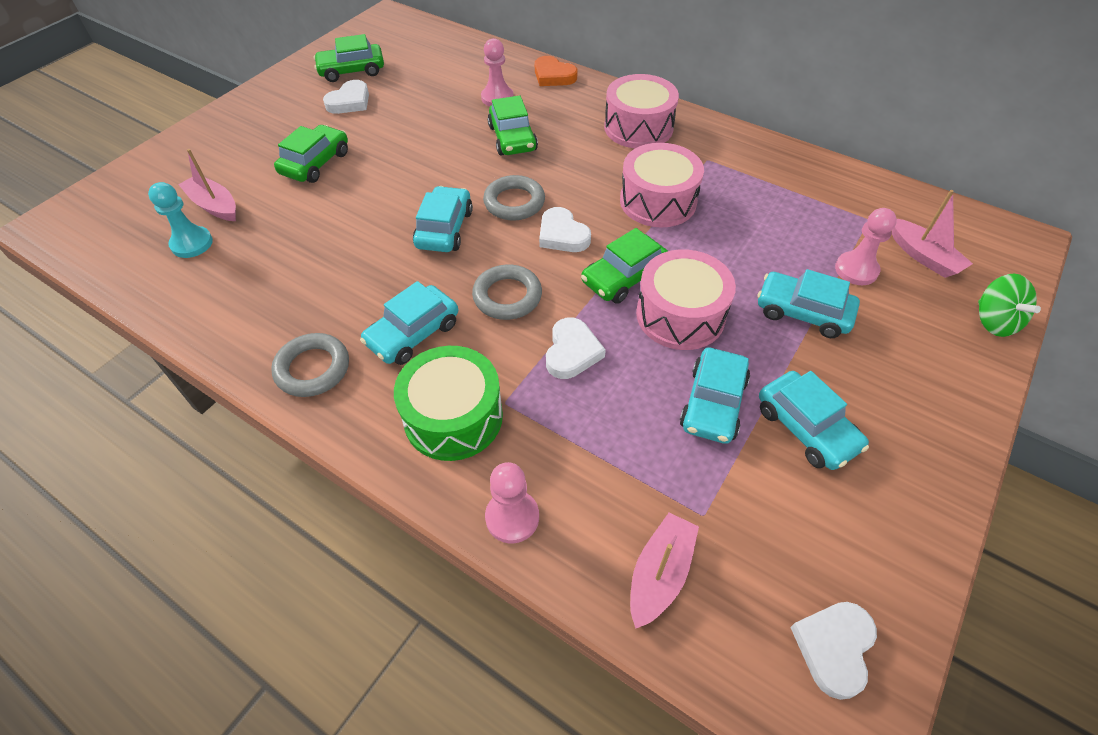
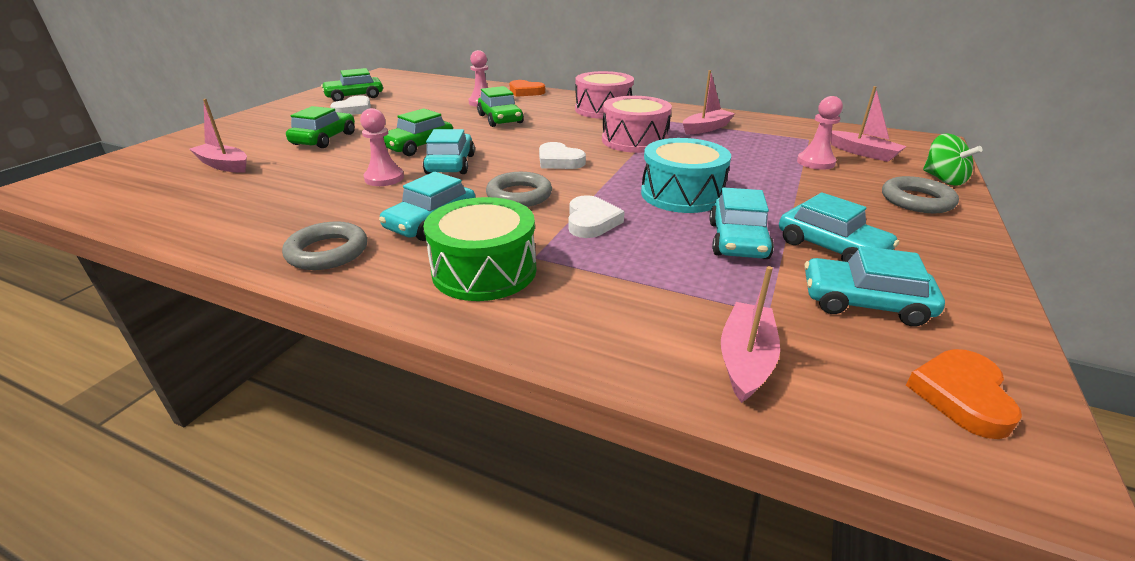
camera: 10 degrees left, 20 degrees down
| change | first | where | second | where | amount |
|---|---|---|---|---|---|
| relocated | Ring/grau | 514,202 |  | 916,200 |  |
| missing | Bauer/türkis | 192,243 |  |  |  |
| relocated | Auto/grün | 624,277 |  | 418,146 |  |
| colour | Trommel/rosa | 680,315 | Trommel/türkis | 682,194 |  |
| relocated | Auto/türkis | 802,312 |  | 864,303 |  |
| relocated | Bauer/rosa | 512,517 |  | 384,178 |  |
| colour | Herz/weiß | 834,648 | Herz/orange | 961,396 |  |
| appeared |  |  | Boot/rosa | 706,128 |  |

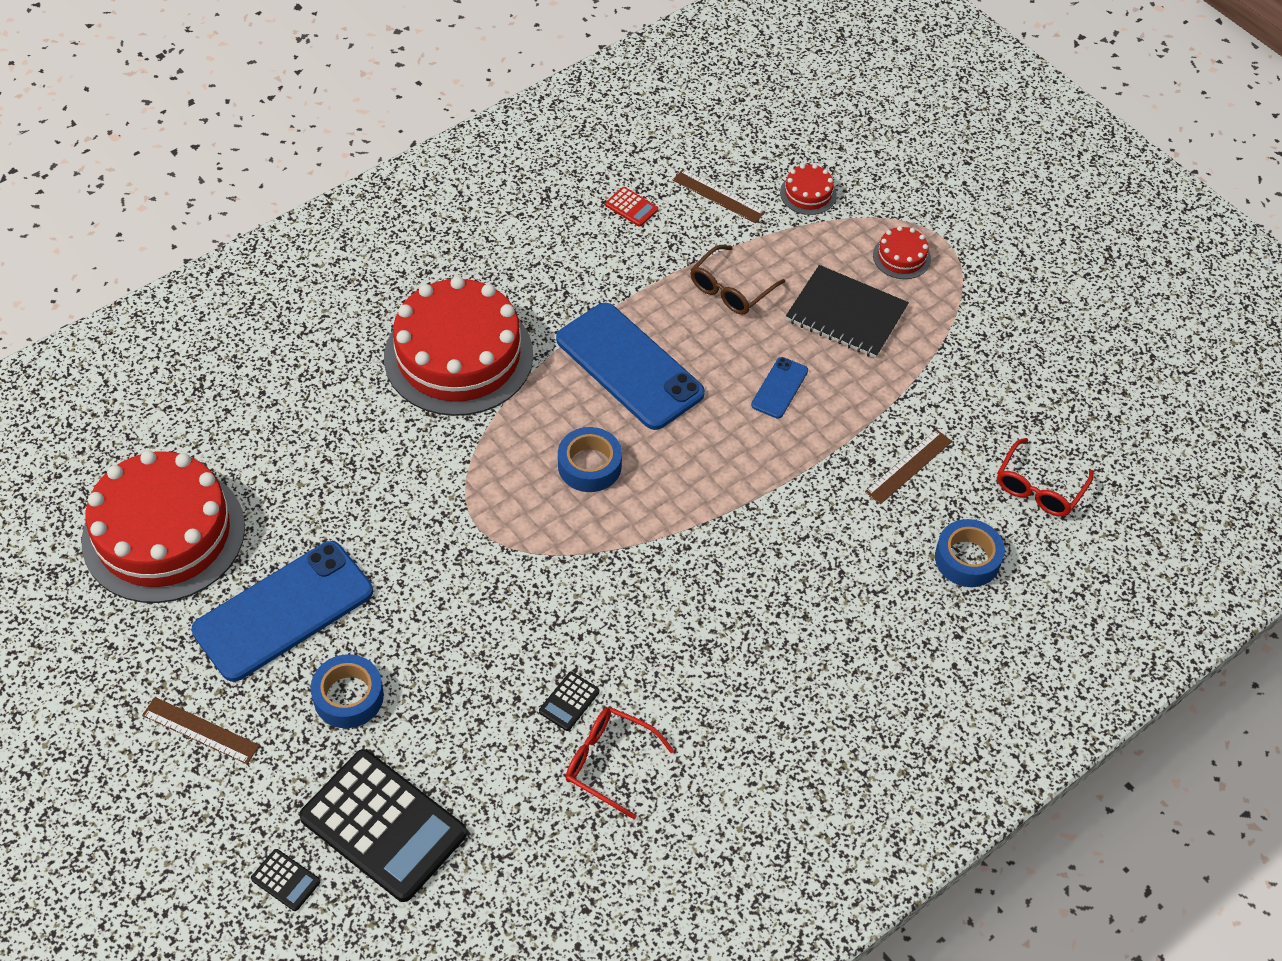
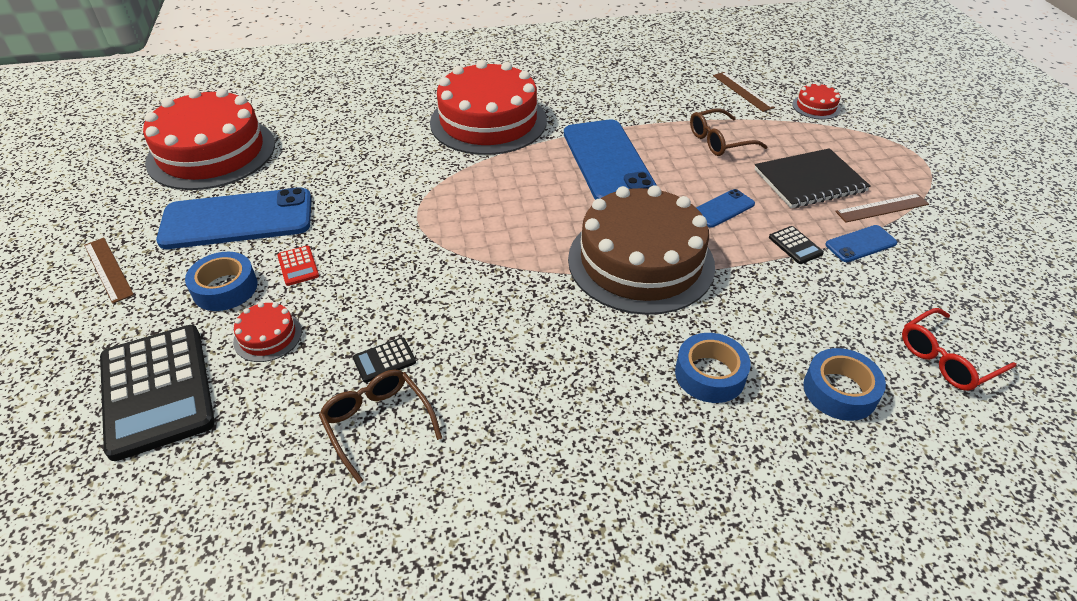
camera: 30 degrees right, 10 degrees down
| change | first | where | second | where | amount |
|---|---|---|---|---|---|
| relocated | Taschenrechner/rot | 631,207 |  | 298,266 |  |
| relocated | Kuchen/rot | 901,257 |  | 268,336 |  |
| spun | Notizbuch/schwarz | 846,314 |  | 809,180 | 75 degrees counterclockwise |
| relocated | Klebeband/blau | 589,465 |  | 710,374 |  |
| relocated | Lineal/braun | 908,466 |  | 882,208 |  |
| colour | Brille/rot | 610,763 | Brille/braun | 378,424 |  |
| relocated | Taschenrechner/schwarz | 285,880 |  | 795,245 |  |
| appeared |  |  | Kuchen/braun | 640,261 |  |
| appeared |  |  | Handy/blau | 860,244 |  |

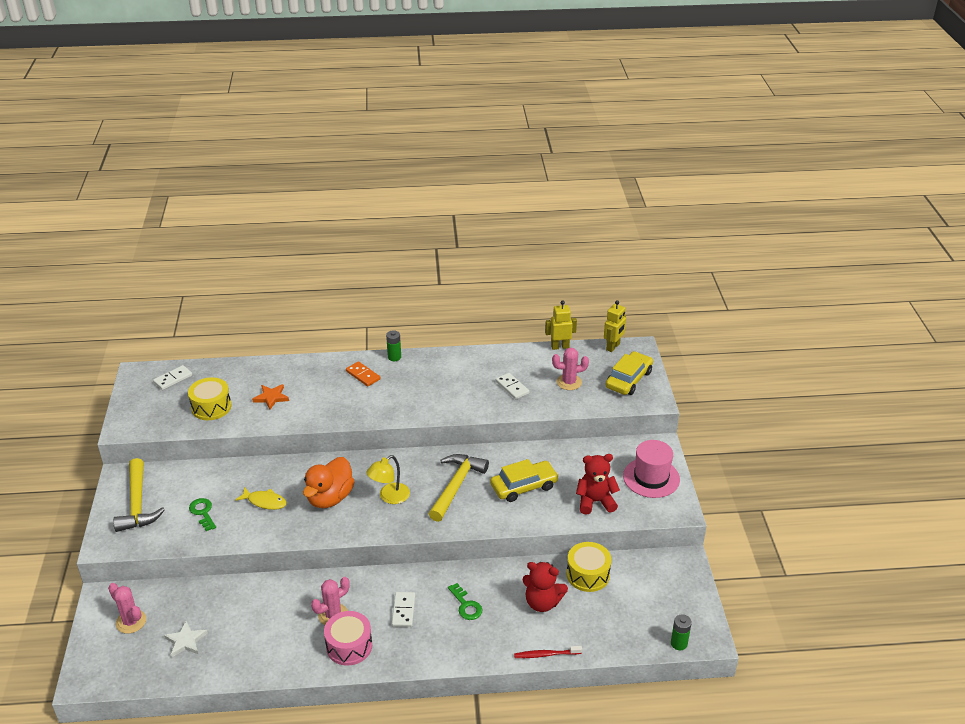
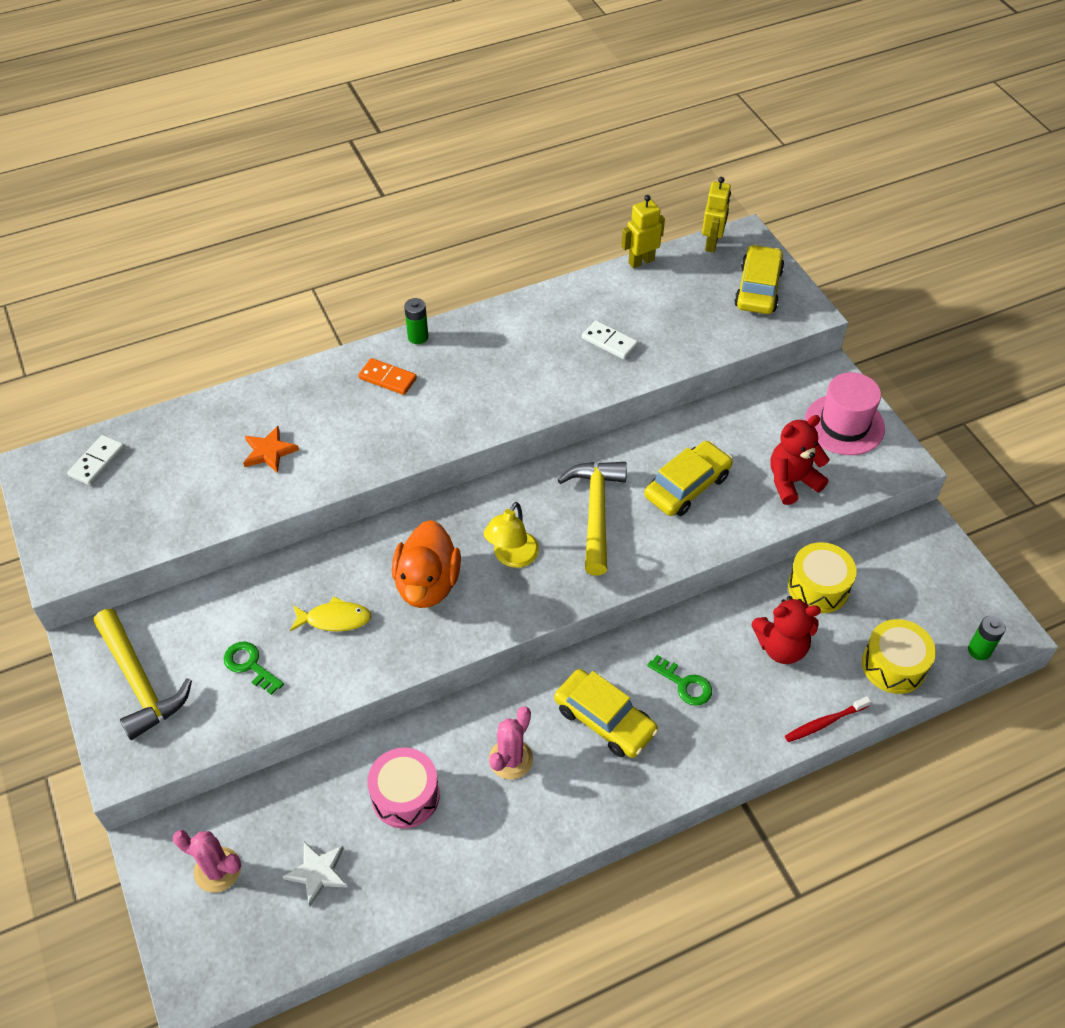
camera: 20 degrees left, 15 degrees up
| change | first | where | second | where | amount |
|---|---|---|---|---|---|
| missing | Kaktus/rosa | 569,382 |  |  |  |
| relocated | Trommel/gelb | 211,407 |  | 893,665 |  |
| exchanged | Dominostein/weiß | 403,610 | Auto/gelb | 604,720 |  |
| relocated | Trommel/rosa | 349,646 |  | 405,796 |  |

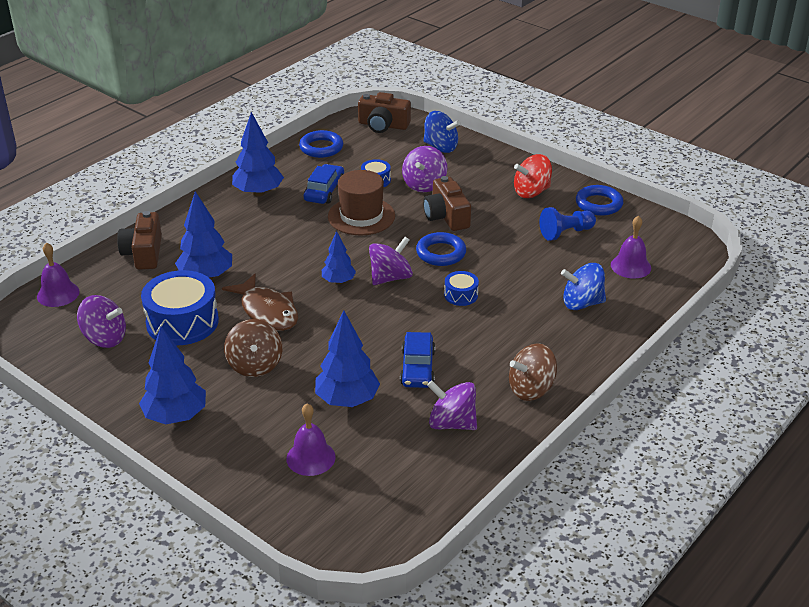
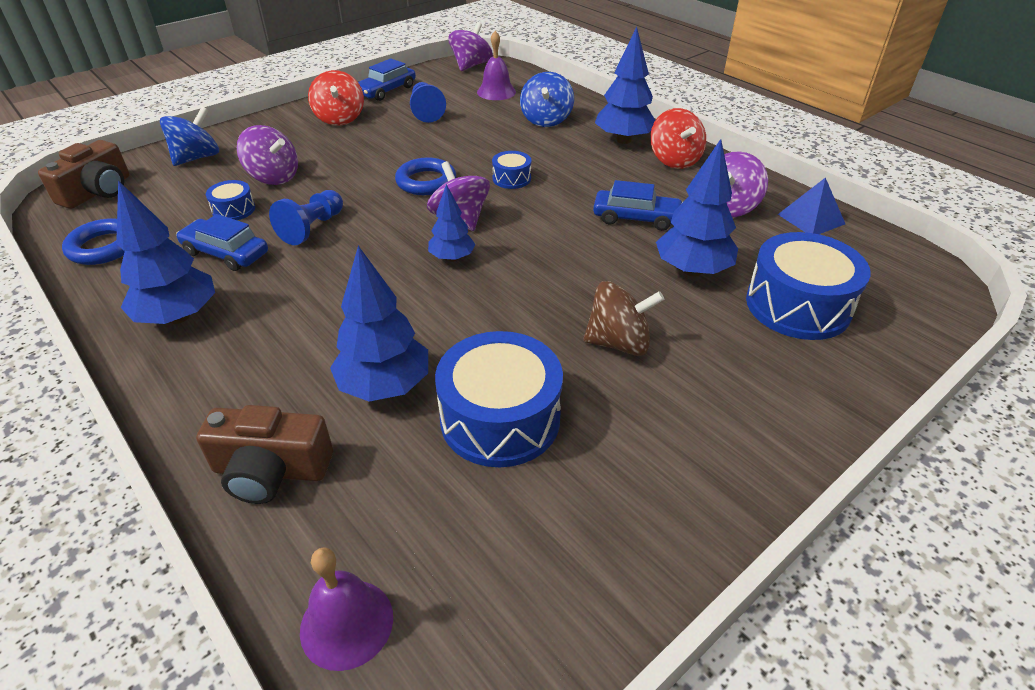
camera: 80 degrees left, 5 degrees up
| change | first | where | second | where | amount |
|---|---|---|---|---|---|
| exchanged | Hut/braun | 361,216 | Bauer/blau | 312,228 |  |
| missing | Kamera/braun | 446,216 |  |  |  |
| exchanged | Ring/blau | 598,204 | Auto/blau | 386,91 |  |
| missing | Fisch/braun | 267,311 |  |  |  |
| relocated | Kreisel/lila | 105,338 |  | 471,65 |  |
| relocated | Baum/blau | 176,416 |  | 623,140 |  |
| colour | Kreisel/braun | 531,389 | Kreisel/rot | 674,160 |  |
| exchanged | Glocke/lila | 310,457 | Trommel/blau | 797,305 |  |
| appeared |  |  | Pyramide/blau | 811,219 |  |

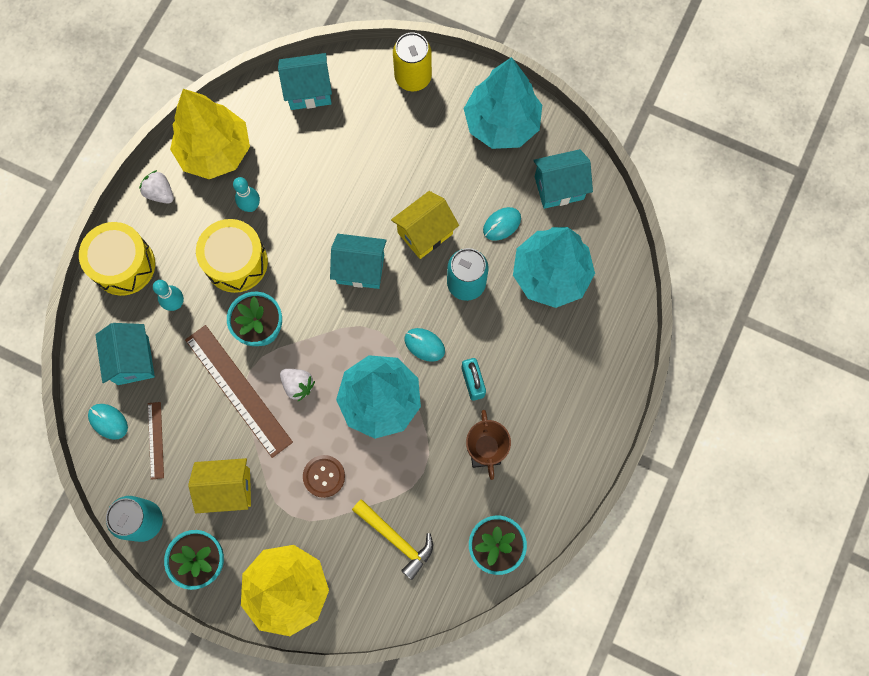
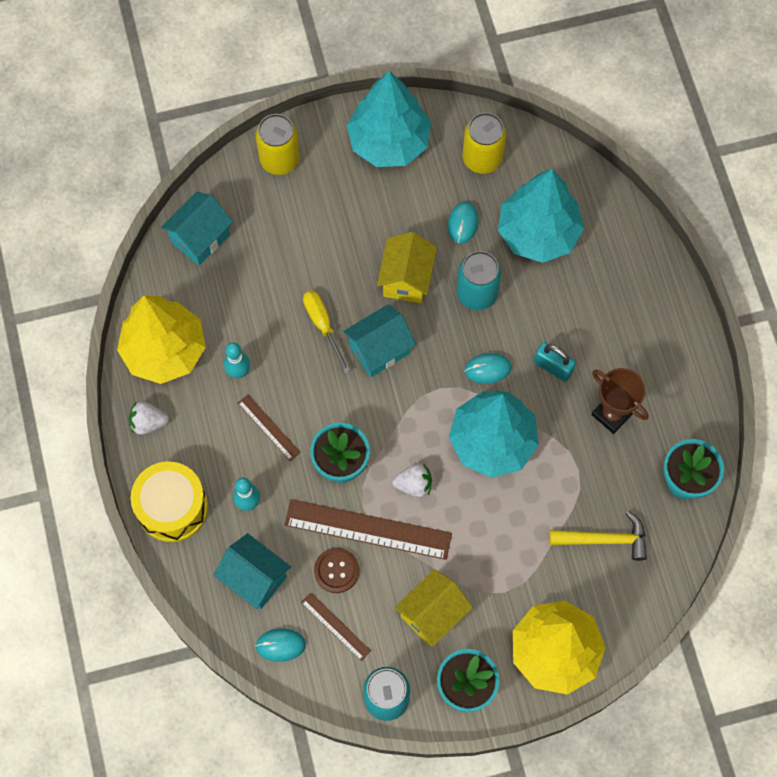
camera: 40 degrees left, 5 degrees down
| change | first | where | second | where | amount |
|---|---|---|---|---|---|
| exchanged | Haus/türkis | 559,188 | Dose/gelb | 482,158 |  |
| exchanged | Trommel/gelb | 236,262 | Lineal/braun | 269,427 |  |
| relocated | Knopf/braun | 324,476 |  | 336,570 |  |
| appeared |  |  | Schraubenzieher/gelb | 322,325 |  |

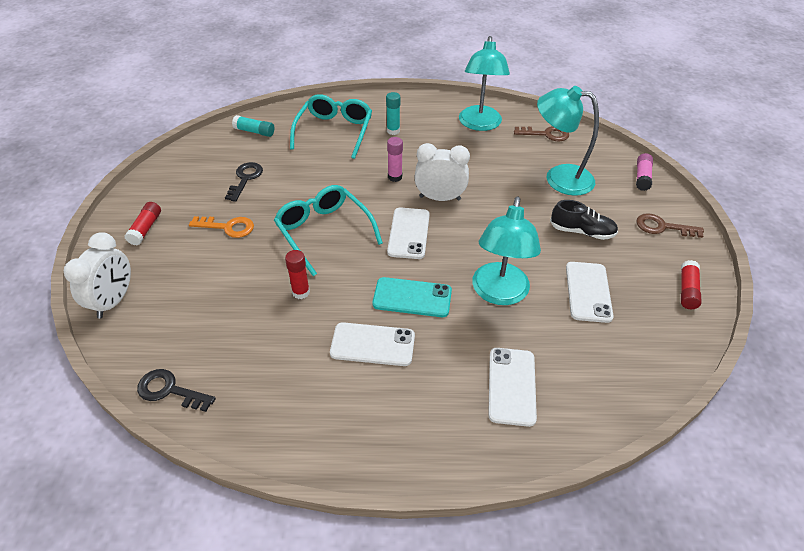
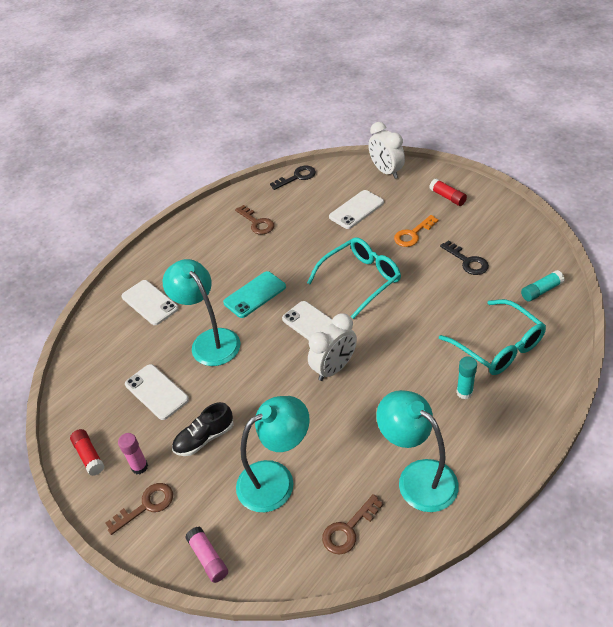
camera: 135 degrees right, 0 degrees up
| change | first | where | second | where | amount |
|---|---|---|---|---|---|
| relocated | Klebestift/rosa | 395,177 |  | 139,467 |  |
| spun | Brille/türkis | 324,232 |  | 360,280 | 45 degrees counterclockwise |
| missing | Klebestift/rot | 301,292 |  |  |  |
| relocated | Handy/weiß | 372,344 |  | 356,210 |  |
| appeared |  |  | Schlüssel/braun | 257,223 |  |

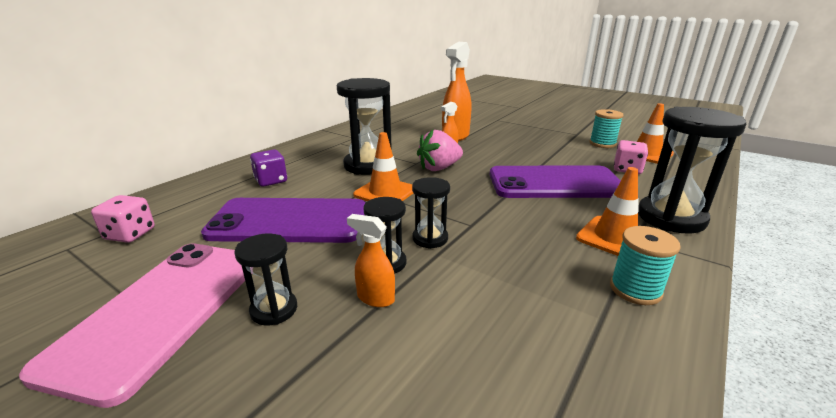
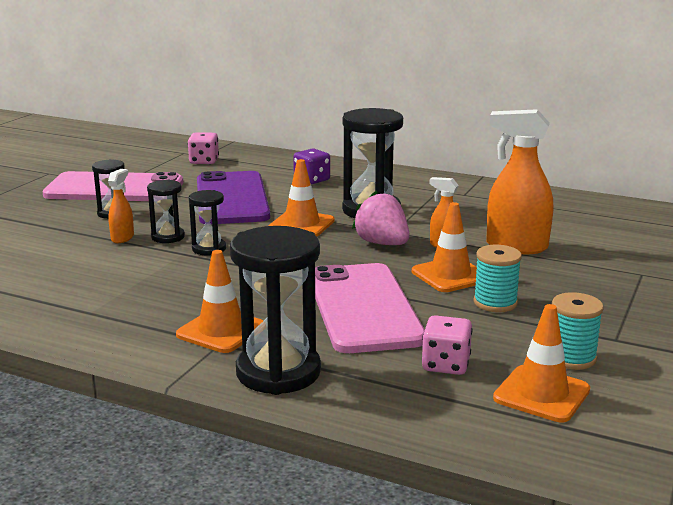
camera: 80 degrees right, 5 degrees down
| change | first | where | second | where | amount |
|---|---|---|---|---|---|
| colour | Handy/lila | 555,183 | Handy/rosa | 363,308 |  |
| relocated | Garnrolle/türkis | 635,289 |  | 495,303 |  |
| appeared |  |  | Leitkegel/orange | 450,275 |  |

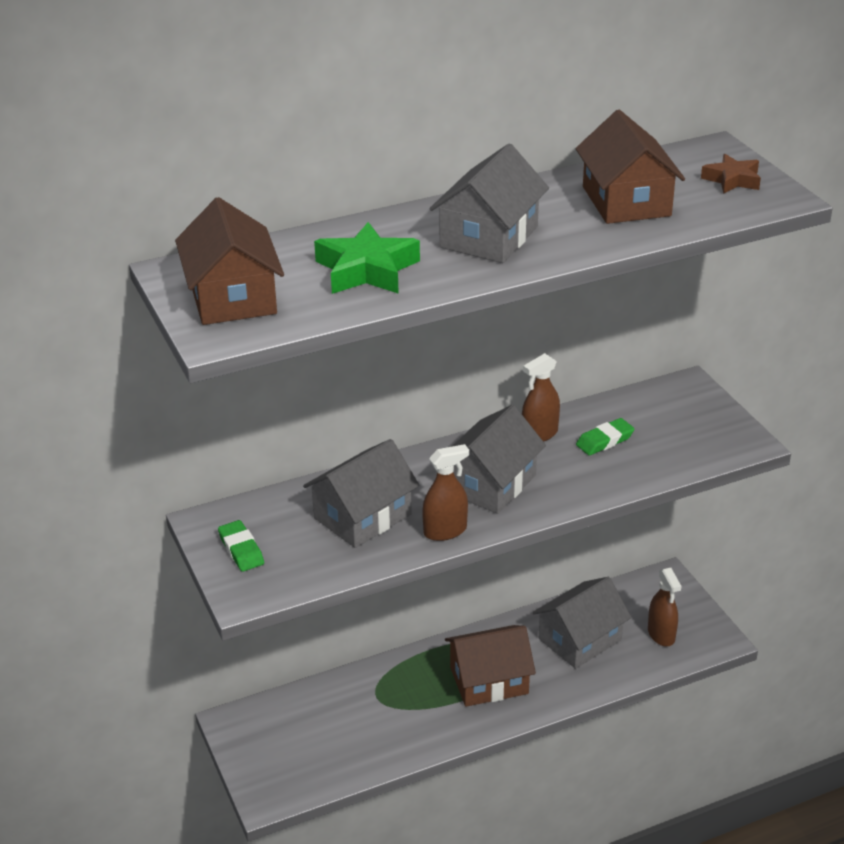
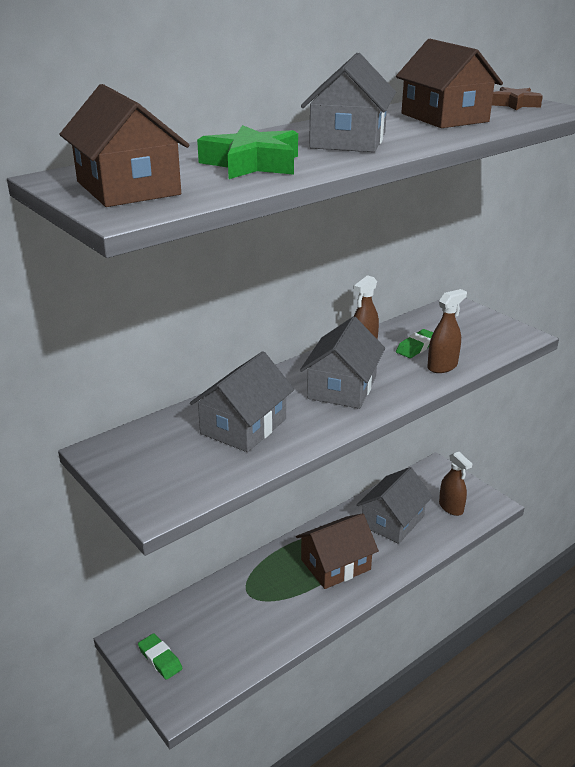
camera: 15 degrees left, 5 degrees down
| change | first | where | second | where | amount |
|---|---|---|---|---|---|
| relocated | Sprühflasche/braun | 445,531 |  | 442,366 |  |
| relocated | Radiergummi/grün | 241,550 |  | 160,659 |  |

